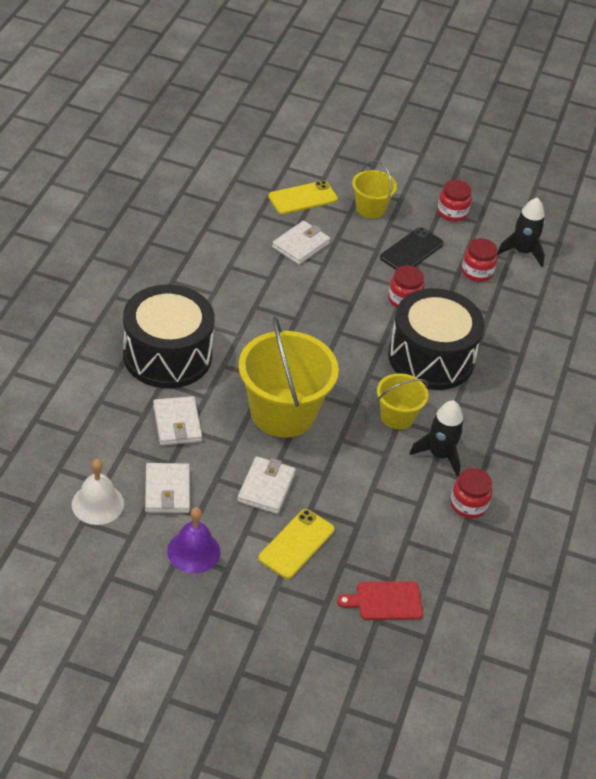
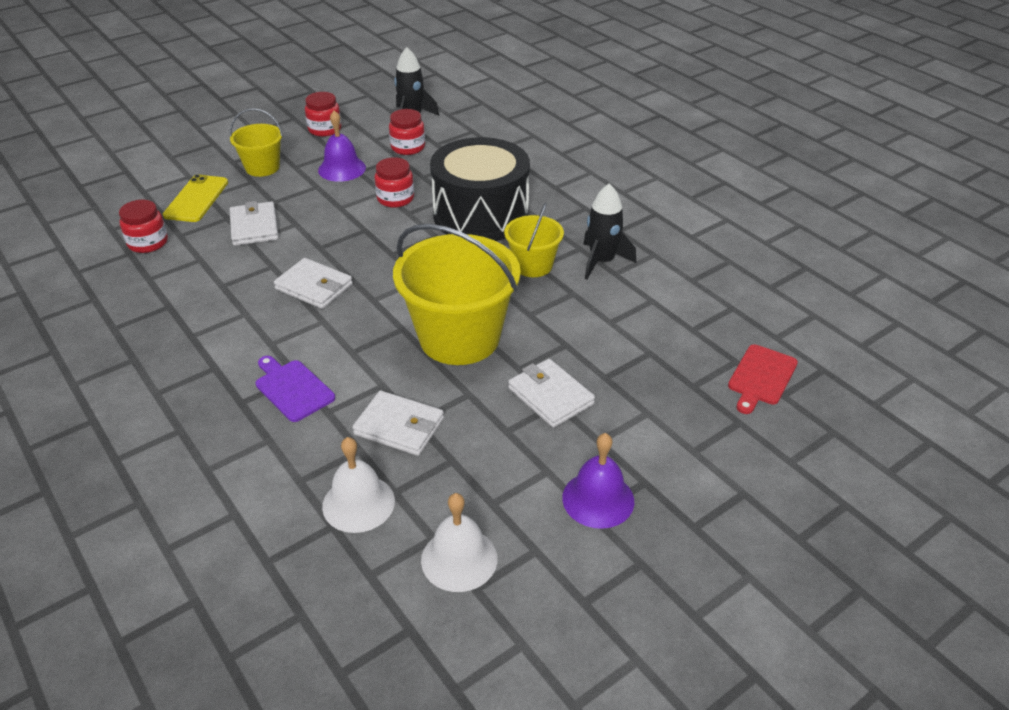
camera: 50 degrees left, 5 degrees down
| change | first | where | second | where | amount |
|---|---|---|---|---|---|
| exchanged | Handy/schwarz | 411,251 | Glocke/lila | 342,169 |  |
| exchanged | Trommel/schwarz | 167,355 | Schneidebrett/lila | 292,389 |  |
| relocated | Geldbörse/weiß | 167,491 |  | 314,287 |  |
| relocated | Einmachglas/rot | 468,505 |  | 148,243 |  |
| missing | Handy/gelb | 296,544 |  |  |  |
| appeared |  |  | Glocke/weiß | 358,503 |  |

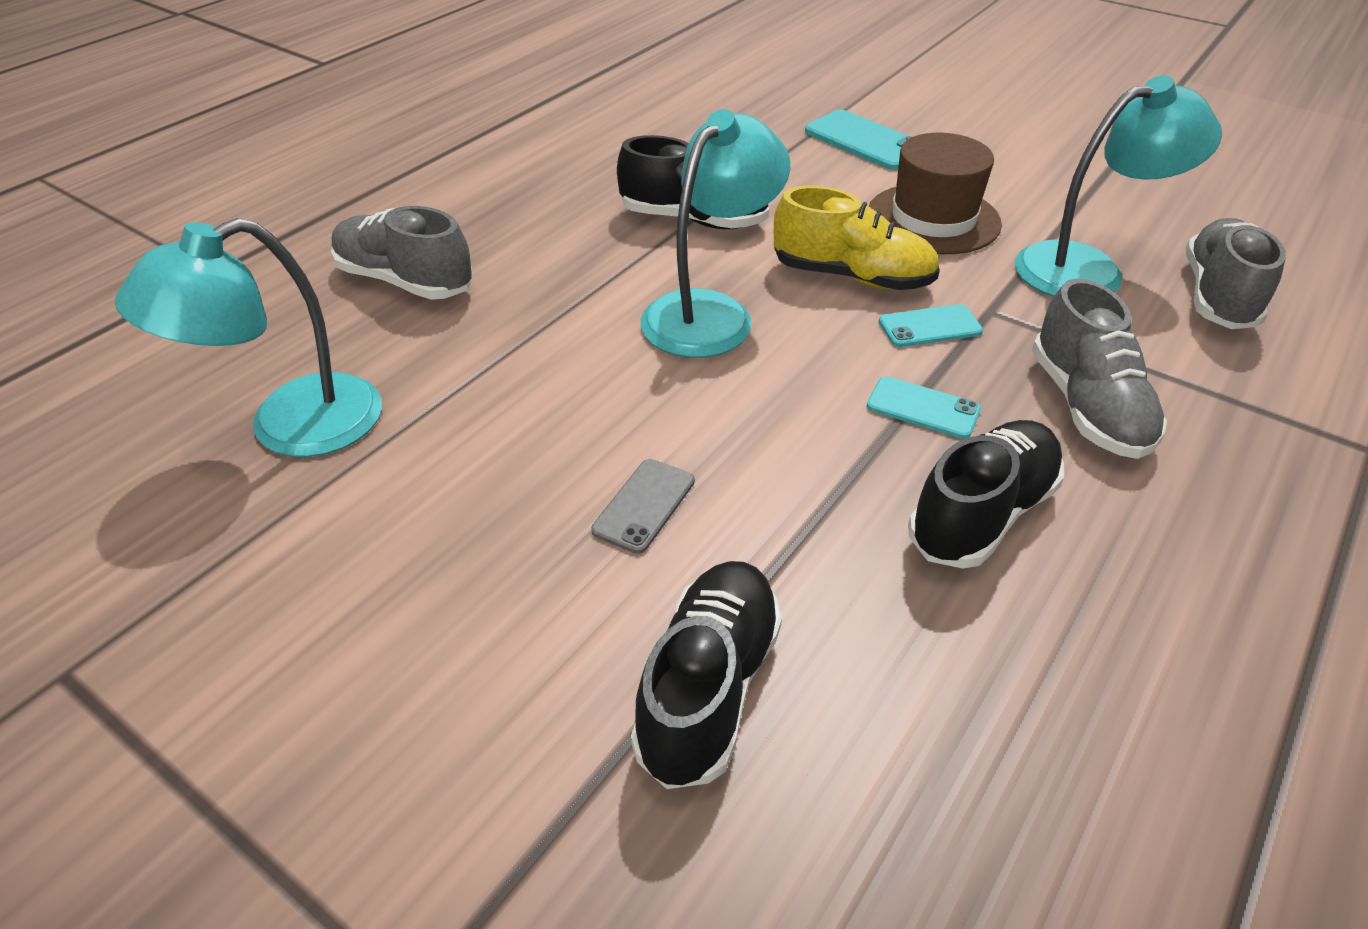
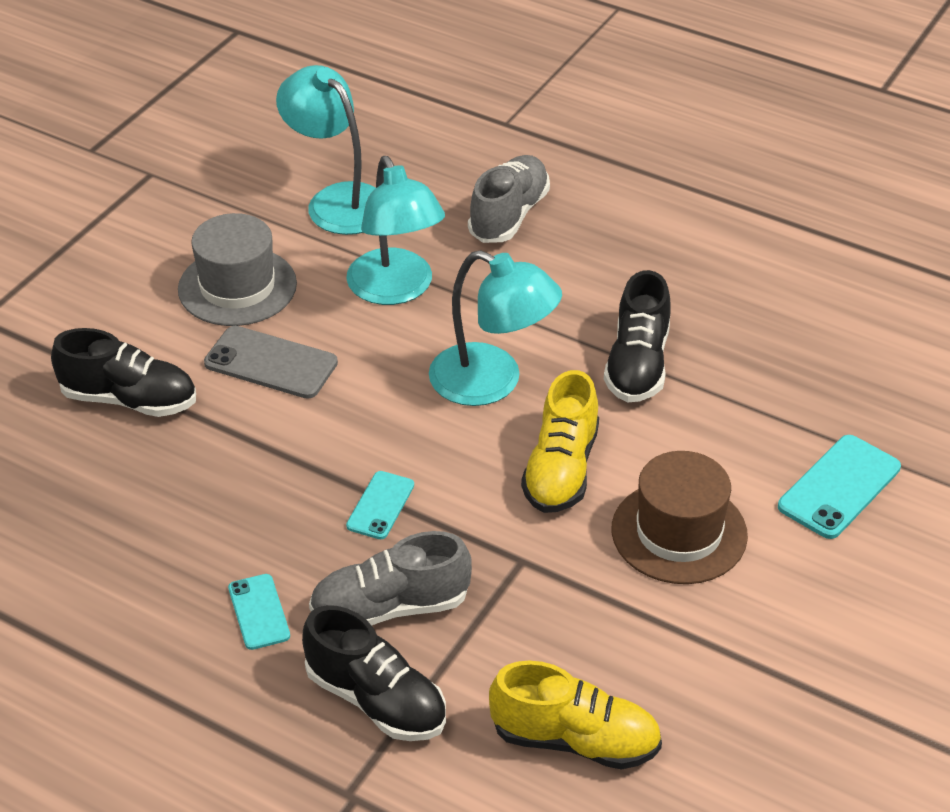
camera: 85 degrees right, 0 degrees up
| change | first | where | second | where | amount |
|---|---|---|---|---|---|
| relocated | Lampe/türkis | 1087,268 |  | 396,290 |  |
| colour | Schuh/grau | 1217,296 | Schuh/gelb | 575,740 |  |
| relocated | Handy/türkis | 930,326 |  | 259,612 |  |
| relocated | Schuh/schwarz | 981,514 |  | 376,700 |  |
| size | Handy/grau | 644,505 |  | 271,363 | x1.61 |
| appeared |  |  | Hut/grau | 237,287 |  |

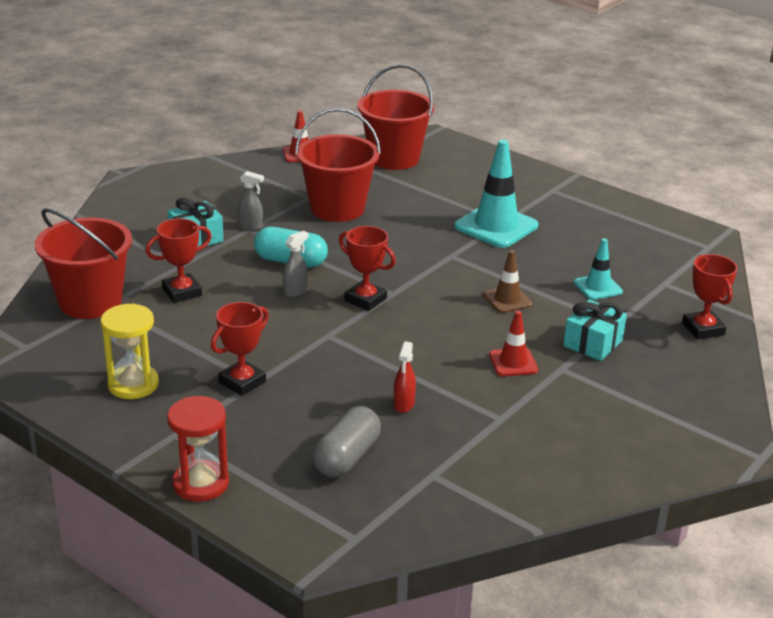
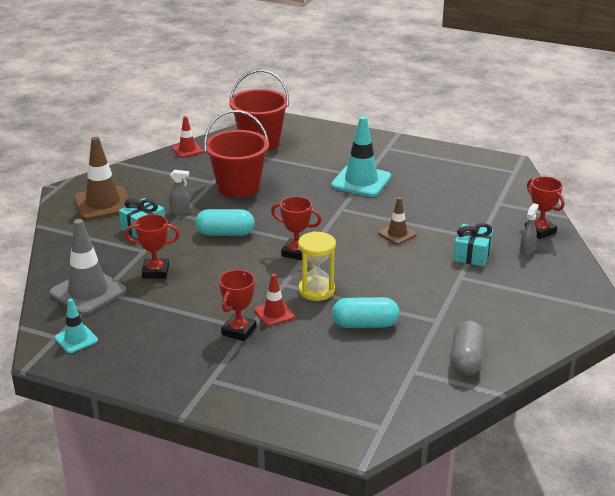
camera: 15 degrees left, 0 degrees up
| change | first | where | second | where | amount |
|---|---|---|---|---|---|
| exchanged | Eimer/rot | 90,302 | Leitkegel/grau | 88,292 |  |
| spun | Pokal/rot | 182,292 |  | 155,272 | 45 degrees clockwise |
| relocated | Sprühflasche/grau | 296,291 |  | 527,250 |  |
| relocated | Leitkegel/türkis | 598,287 |  | 76,339 |  |
| relocated | Sanduhr/gelb | 133,384 |  | 316,290 |  |
| relocated | Leitkegel/rot | 513,362 |  | 274,313 |  |
| exchanged | Sprühflasche/rot | 403,405 | Kapsel/türkis | 365,324 |  |
| missing | Sanduhr/rot | 201,483 |  |  |  |
| relocated | Kapsel/grau | 346,457 |  | 466,360 |  |
| appeared |  |  | Leitkegel/braun | 103,204 |  |

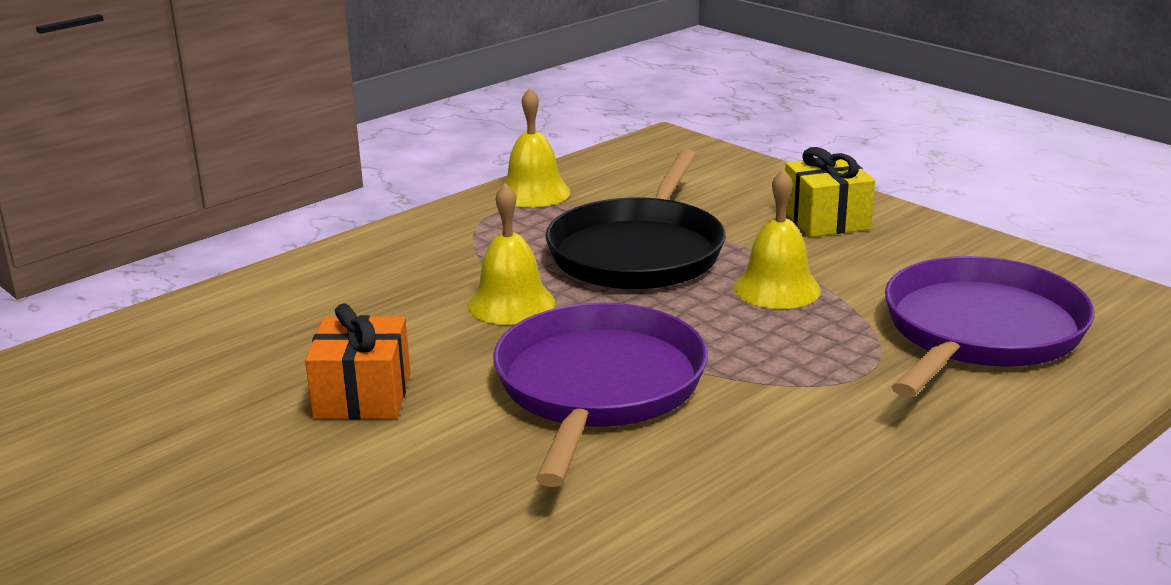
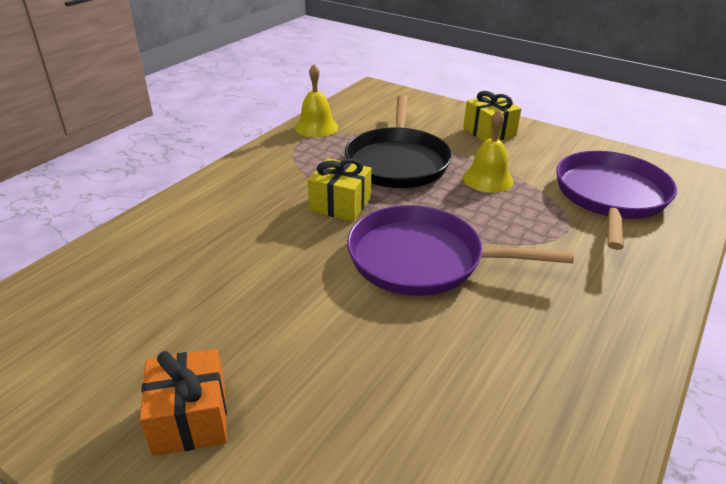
camera: 15 degrees left, 10 degrees up
| change | first | where | second | where | amount |
|---|---|---|---|---|---|
| exchanged | Glocke/gelb | 511,304 | Geschenk/gelb | 340,204 |  |
| relocated | Geschenk/orange | 363,396 |  | 190,418 |  |
| spun | Pfanne/lila | 598,388 |  | 422,259 | 75 degrees counterclockwise |

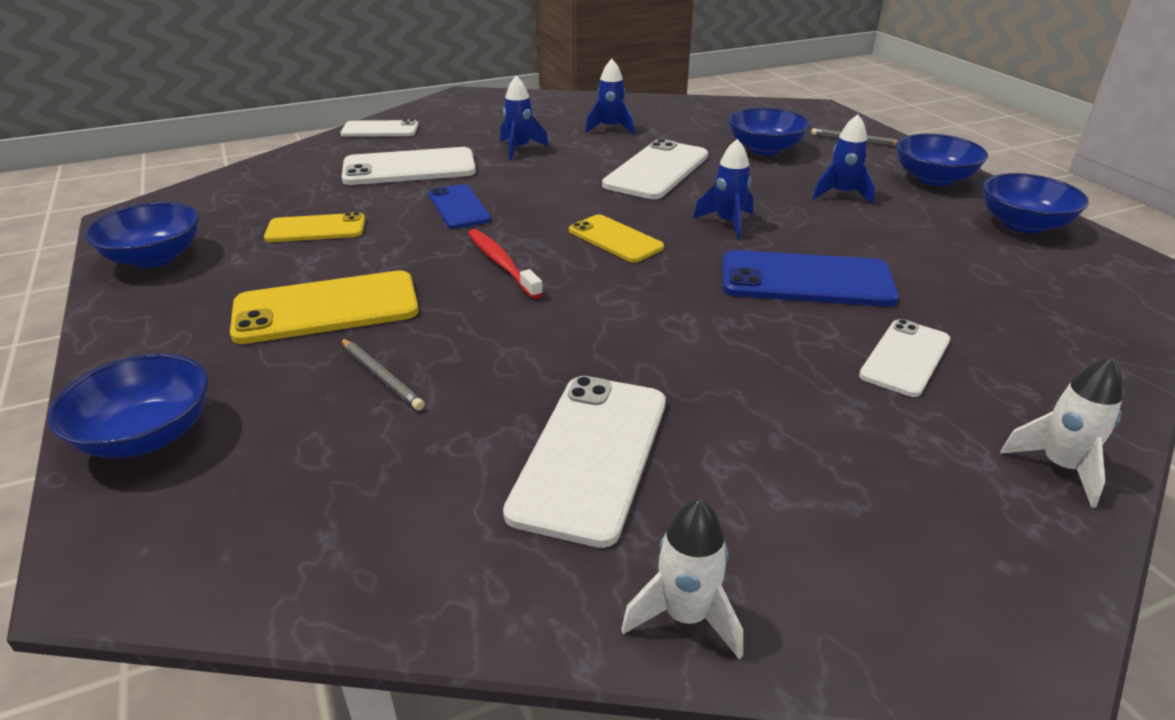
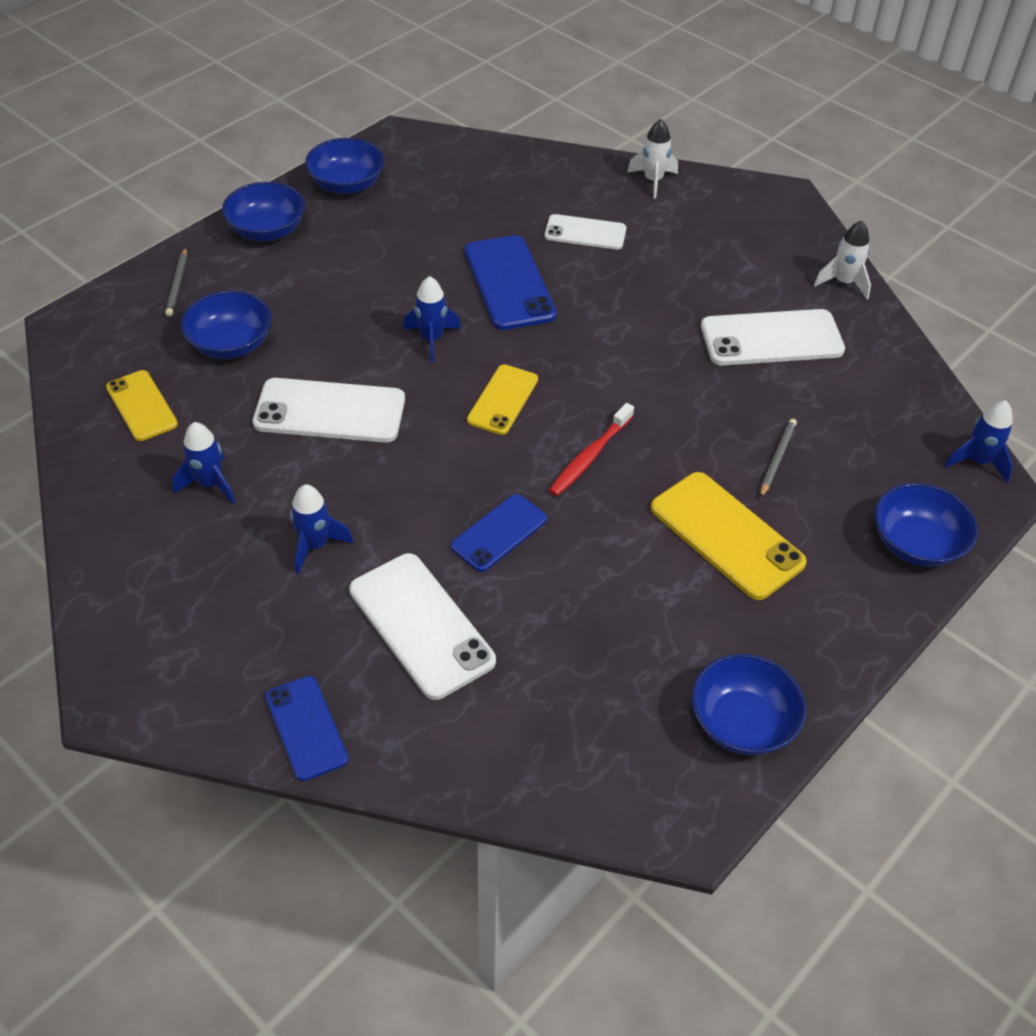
camera: 115 degrees left, 15 degrees up
| change | first | where | second | where | amount |
|---|---|---|---|---|---|
| relocated | Rakete/blau | 841,194 |  | 977,461 |  |
| colour | Handy/weiß | 380,130 | Handy/blau | 306,728 |  |
| relocated | Handy/gelb | 316,229 |  | 141,406 |  |

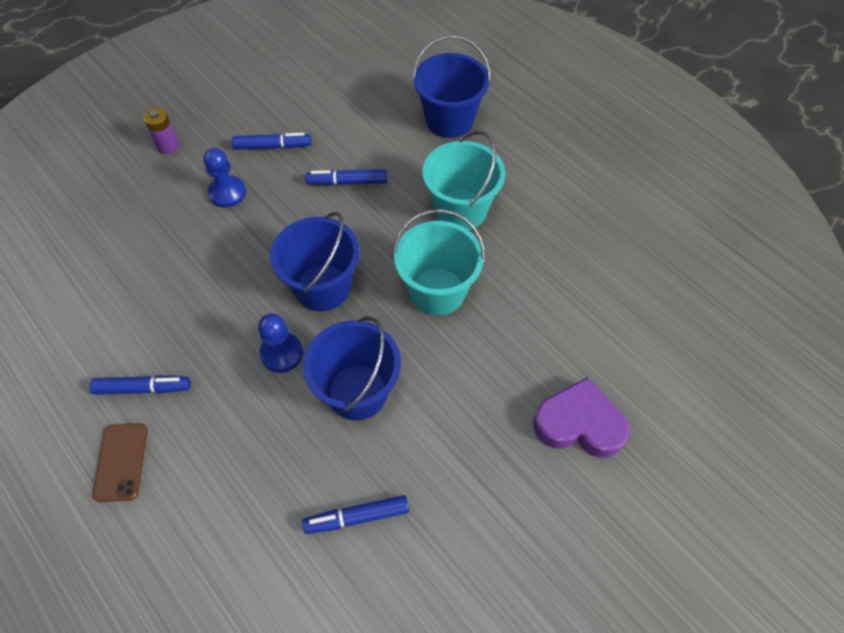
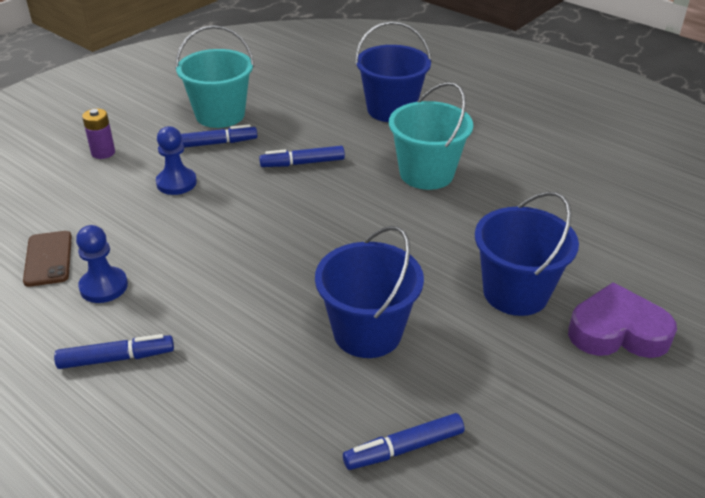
camera: 10 degrees left, 20 degrees down
| change | first | where | second | where | amount |
|---|---|---|---|---|---|
| relocated | Eimer/türkis | 437,291 |  | 220,115 |  |
| relocated | Eimer/blau | 322,287 |  | 515,293 |  |
| relocated | Bauer/blau | 281,353 |  | 103,286 |  |
| relocated | Handy/braun | 121,462 |  | 48,259 |  |

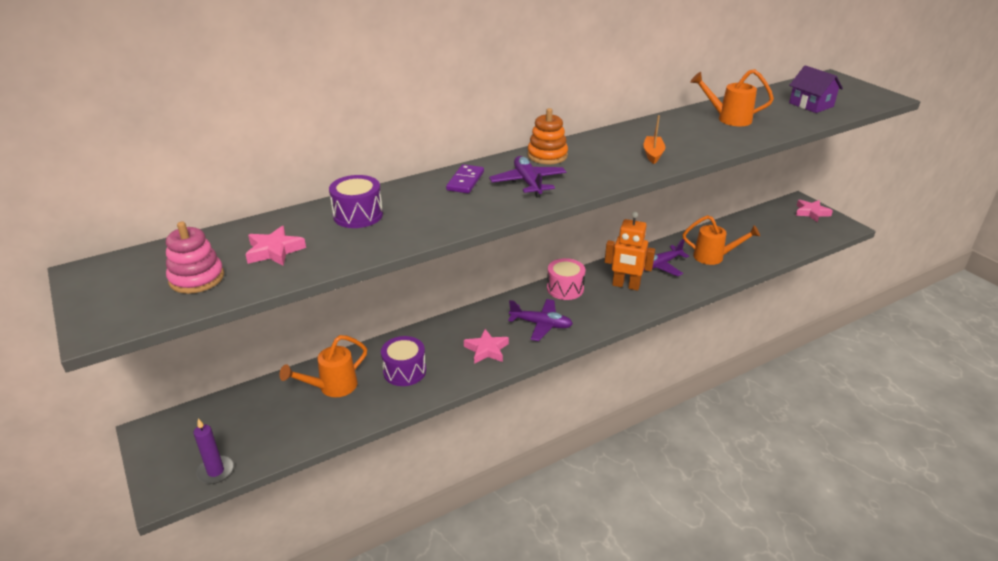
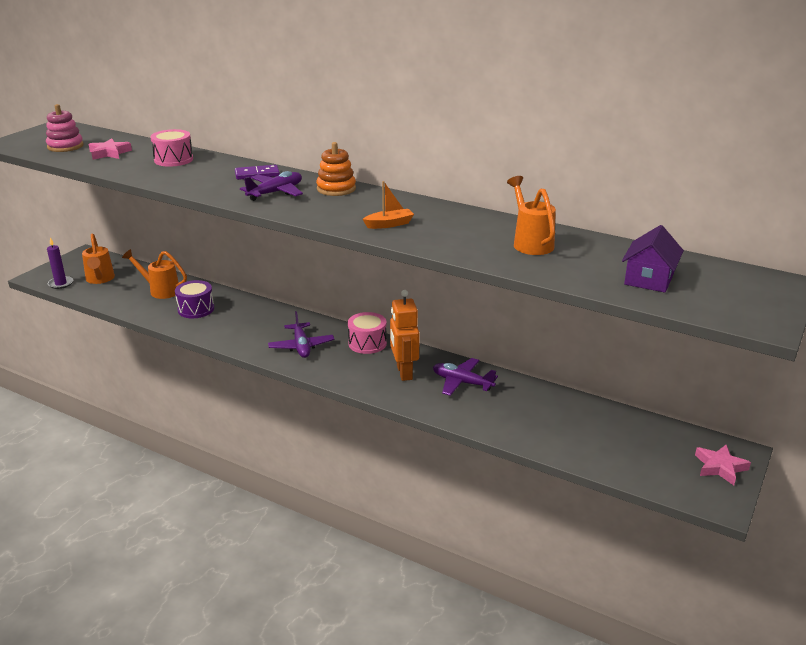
camera: 60 degrees right, 5 degrees down
| change | first | where | second | where | amount |
|---|---|---|---|---|---|
| colour | Trommel/lila | 358,215 | Trommel/rosa | 173,159 |  |
| relocated | Gießkanne/orange | 714,257 |  | 100,280 |  |
| missing | Stern/rosa | 487,350 |  |  |  |

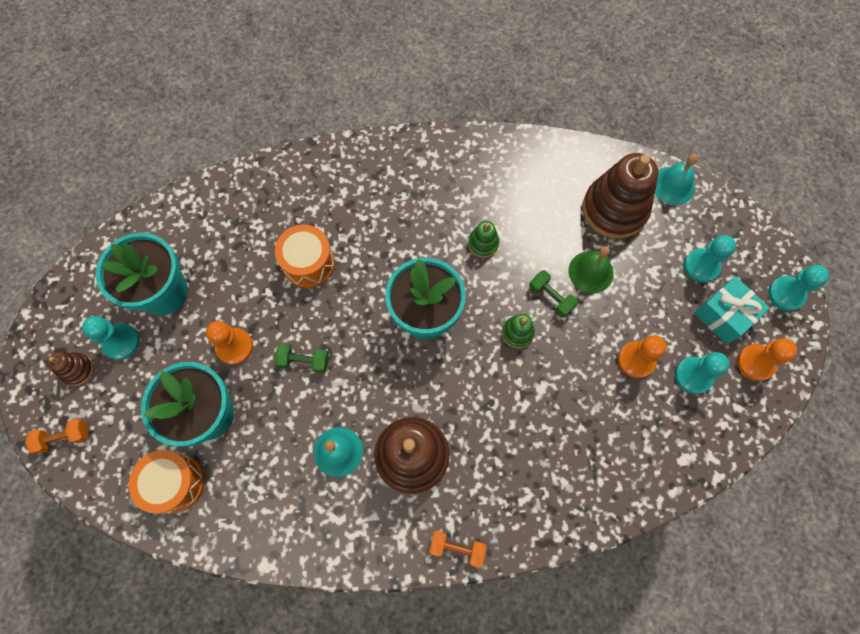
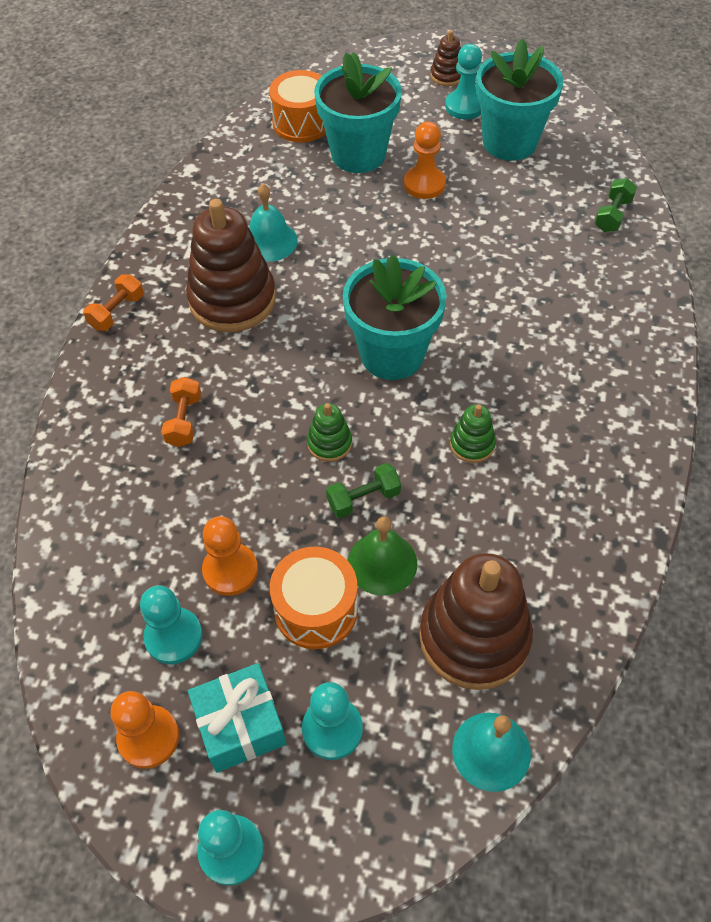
camera: 110 degrees right, 15 degrees down
| change | first | where | second | where | amount |
|---|---|---|---|---|---|
| relocated | Trommel/orange | 308,263 |  | 316,609 |  |
| relocated | Hantel/grün | 304,361 |  | 612,215 |  |
| relocated | Hantel/orange | 64,437 |  | 184,420 |  |

